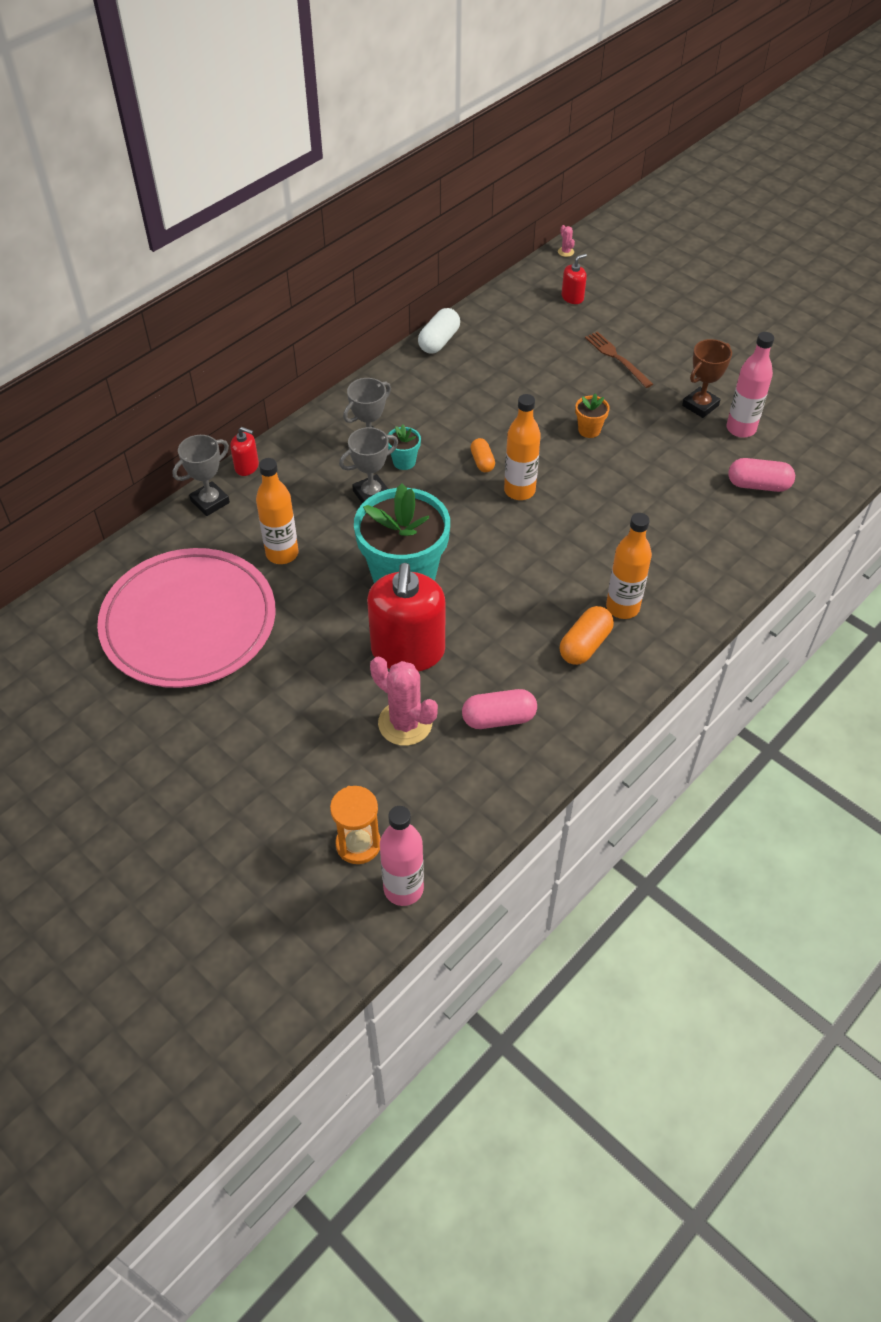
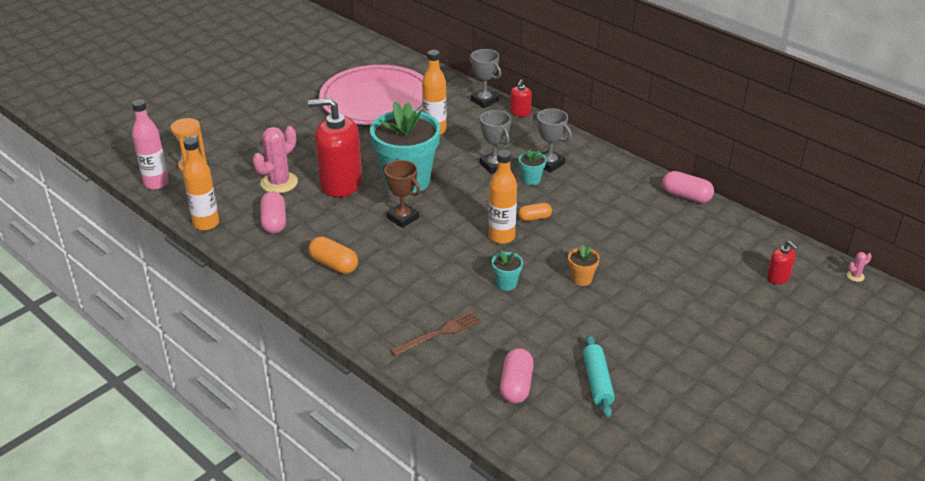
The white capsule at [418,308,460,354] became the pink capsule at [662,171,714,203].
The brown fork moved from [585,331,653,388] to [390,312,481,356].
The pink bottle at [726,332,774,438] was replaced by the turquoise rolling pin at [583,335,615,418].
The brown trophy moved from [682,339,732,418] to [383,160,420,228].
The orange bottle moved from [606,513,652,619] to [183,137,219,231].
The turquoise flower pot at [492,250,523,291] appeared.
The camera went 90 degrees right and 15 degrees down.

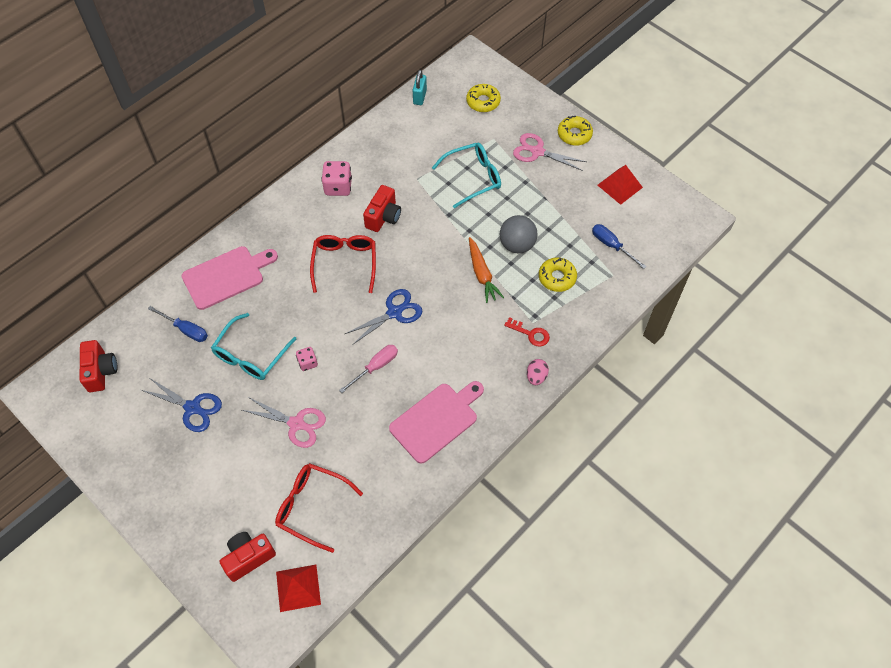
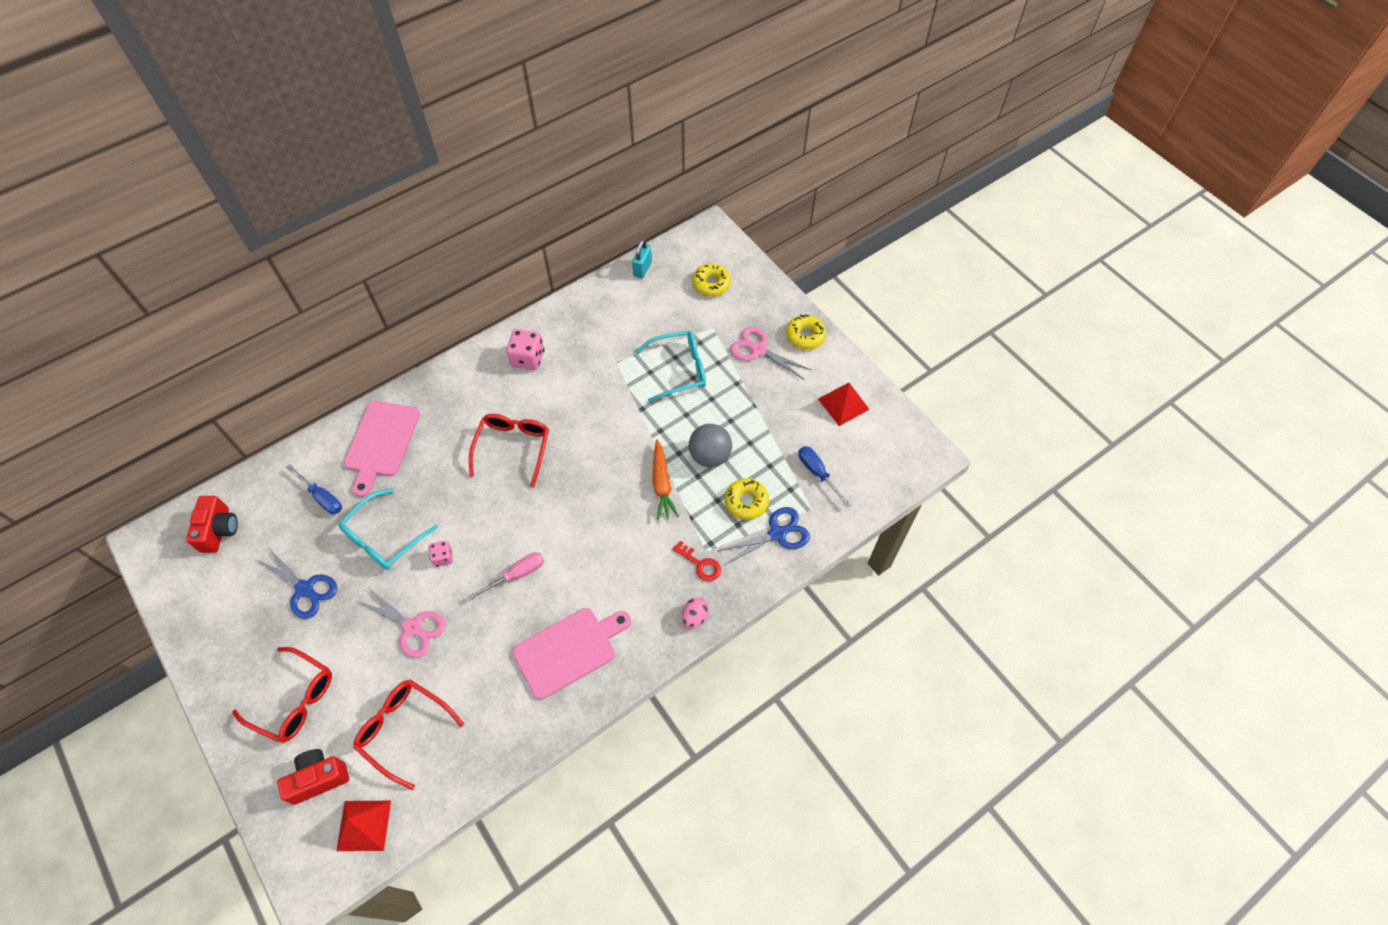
The red camera at [363,185,401,232] disappeared.
The pink cutting board at [182,246,278,310] turned 120 degrees clockwise.
The blue scissors moved from [345,289,422,345] to [718,507,810,565].
The red glasses at [232,647,332,743] appeared.
The camera went 10 degrees right and 0 degrees up.

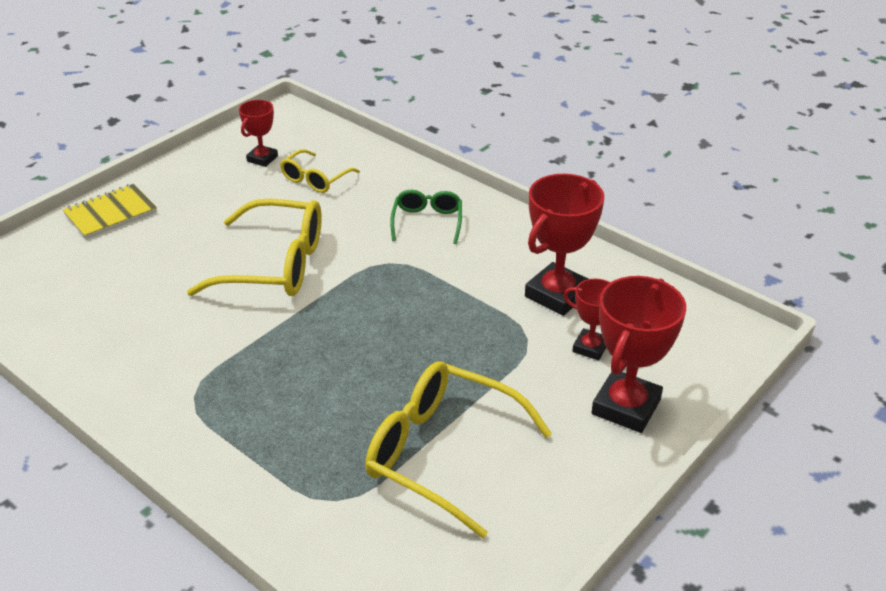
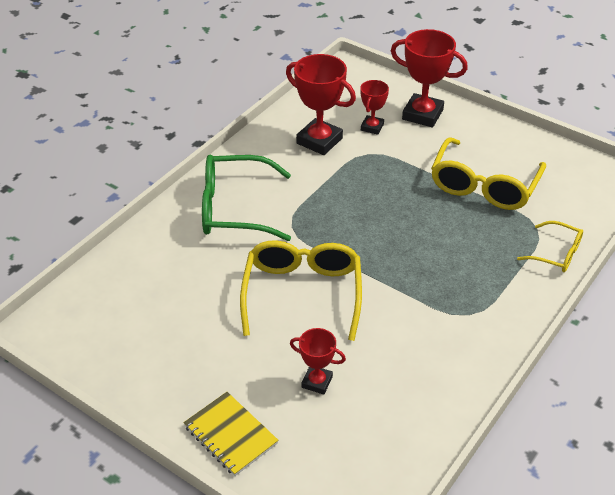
The red trophy moved from [239,100,278,167] to [290,328,346,395].
The yellow glasses moved from [280,149,360,193] to [517,221,583,272].
The green glasses at [390,190,462,244] changed to 1.83 times the size.
The camera went 95 degrees left and 5 degrees up.

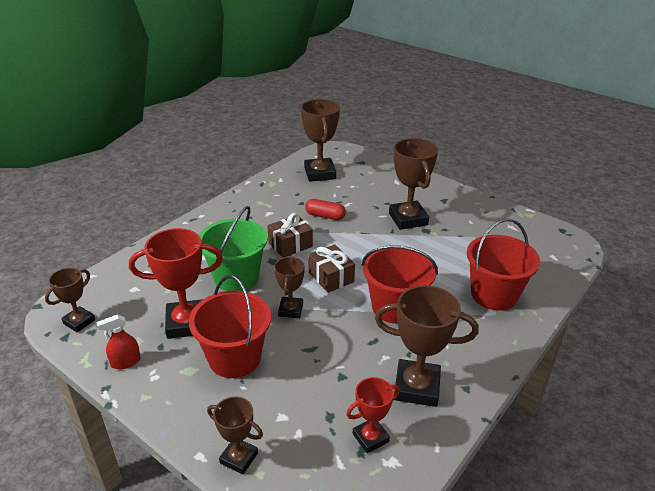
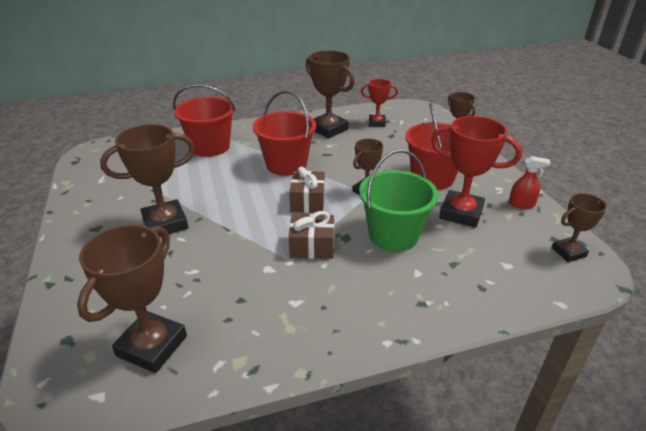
The brown trophy at [389,138,438,230] turned 45 degrees clockwise.
The red capsule at [305,199,346,220] disappeared.
The camera went 145 degrees left and 0 degrees up.

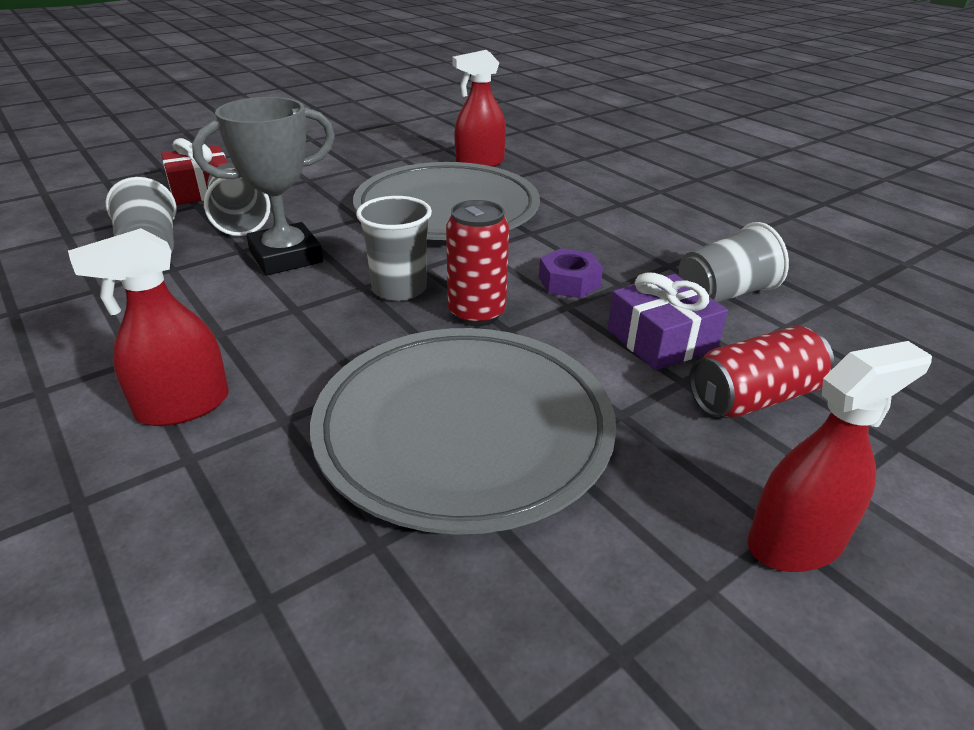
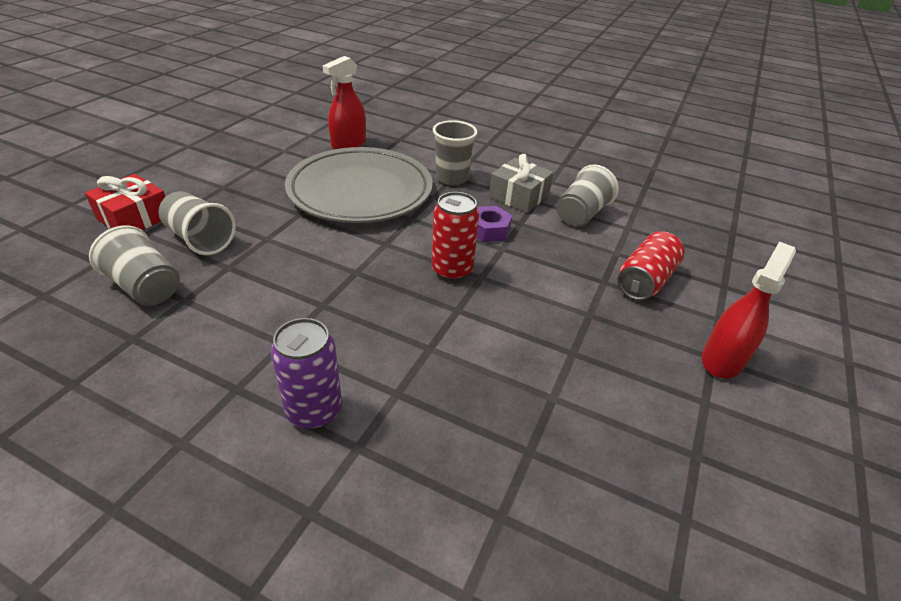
The grey trophy at [192,97,335,275] disappeared.
The grey cup moved from [356,196,432,301] to [433,120,478,185].
The red spray bottle at [68,228,229,426] was replaced by the purple can at [271,318,342,429].
The purple gift at [607,272,728,371] disappeared.
The grey plate at [310,328,616,535] disappeared.
The grey gift at [489,154,554,213] appeared.
The camera went 30 degrees left and 5 degrees up.

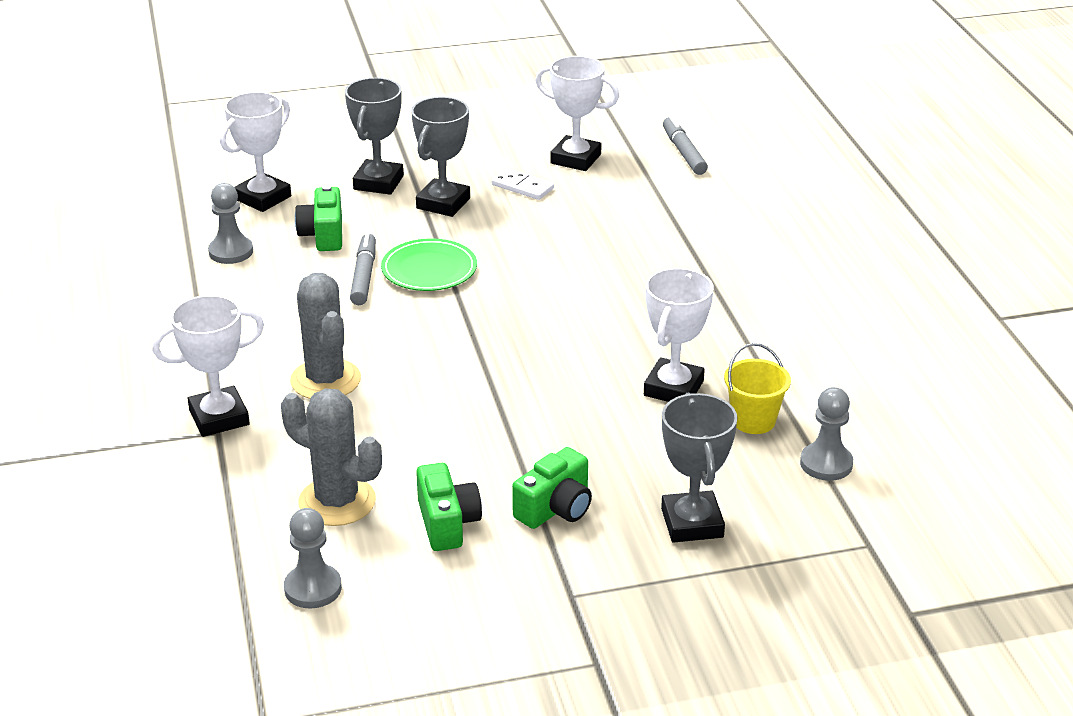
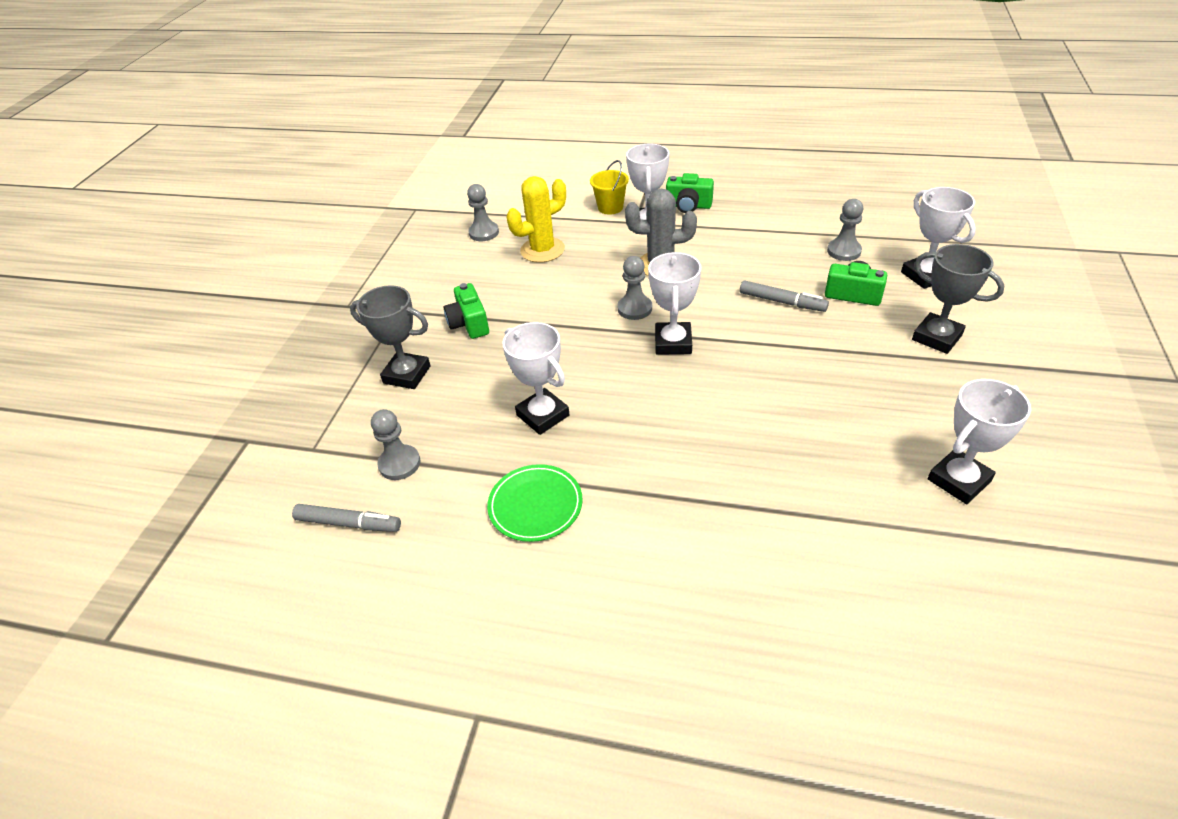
The grey trophy at [411,97,470,217] disappeared.
The grey marker moved from [663,116,708,175] to [292,504,401,532].
The white domino at [491,168,554,200] disappeared.
The green plate moved from [381,238,477,291] to [487,464,583,542].
The yellow bucket moved from [724,343,791,434] to [590,160,629,215].
The grey cactus at [281,388,382,526] became the yellow cactus at [507,176,566,263].
The green camera moved from [416,463,482,551] to [666,173,714,213].
The white trophy at [648,252,701,355] appeared.
The grey pawn at [617,256,652,320] appeared.
The camera went 120 degrees right and 10 degrees up.

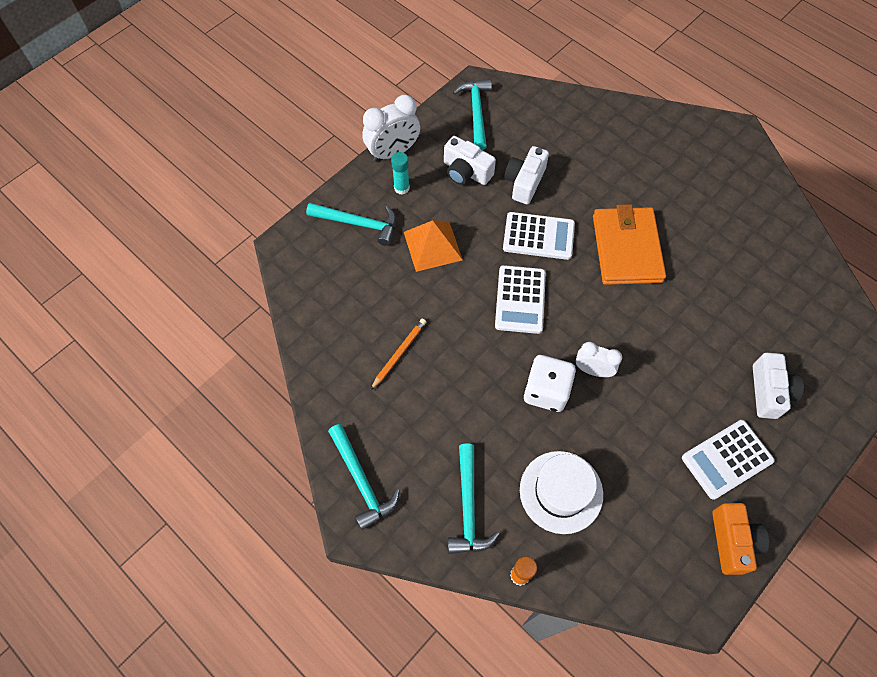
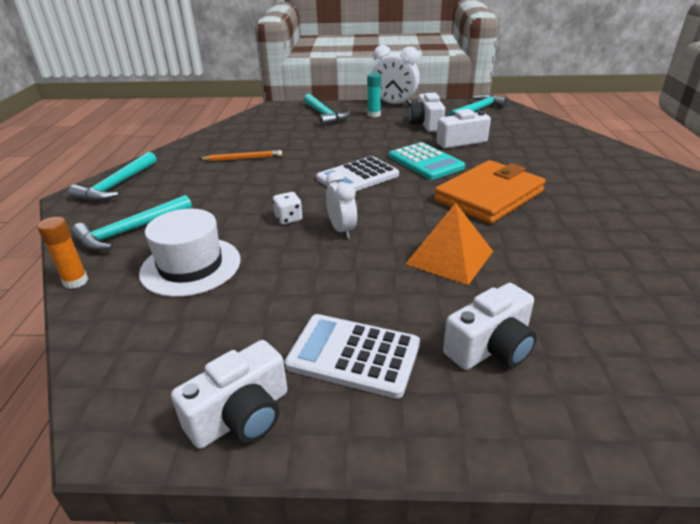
The white calculator at [503,212,575,260] became the turquoise calculator at [389,142,465,180].
The orange pyramid moved from [404,220,463,272] to [406,203,493,285].
The white dice at [523,355,576,412] changed to 0.53 times the size.
The orange camera at [712,503,769,575] became the white camera at [171,340,287,449].
The camera went 50 degrees right and 30 degrees down.

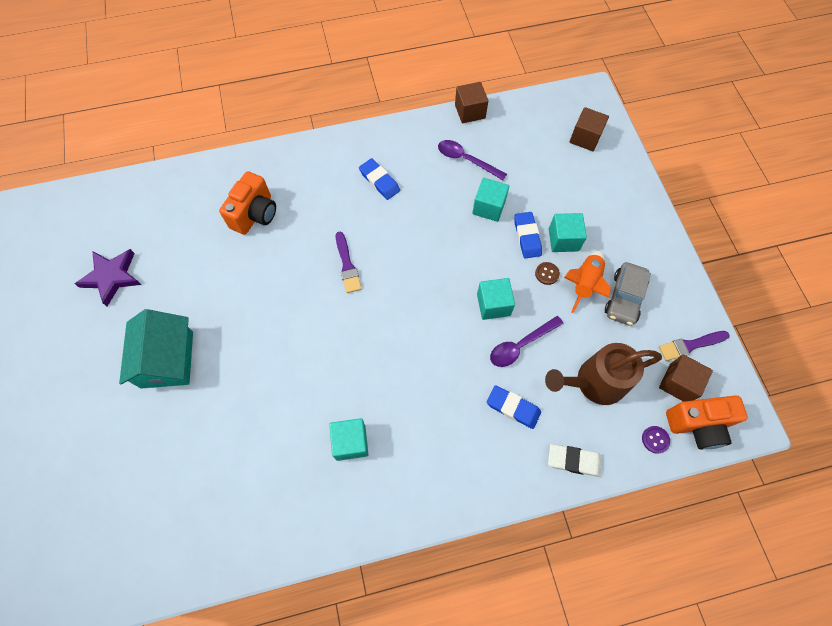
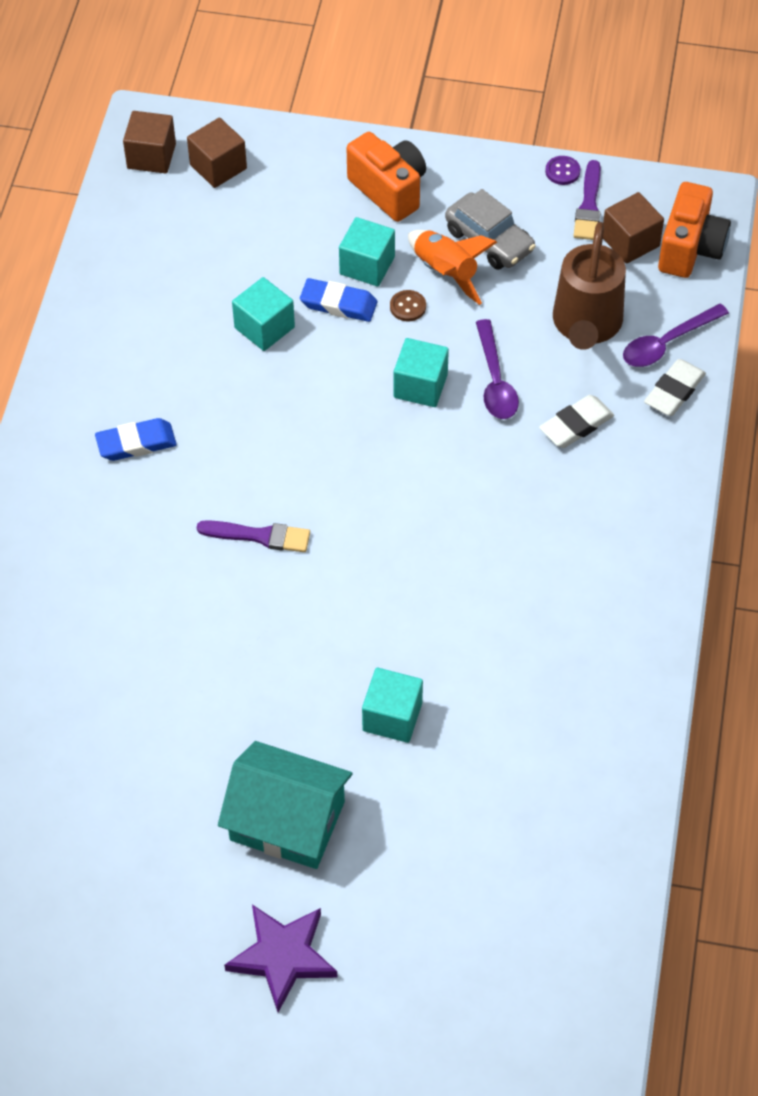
The brown cube moved from [455,82,488,123] to [123,111,176,174].
The purple spoon moved from [438,140,507,180] to [623,303,729,367].
The orange camera moved from [219,171,276,235] to [347,132,426,222].
The purple star moved from [75,249,141,306] to [224,905,338,1012].
The blue eraser at [487,385,541,429] became the white eraser at [539,395,614,448].
The turquoise cube moved from [329,418,369,461] to [362,668,423,743].
The purple button moved from [642,426,670,454] to [545,156,581,185].
The camera went 65 degrees left and 10 degrees down.

